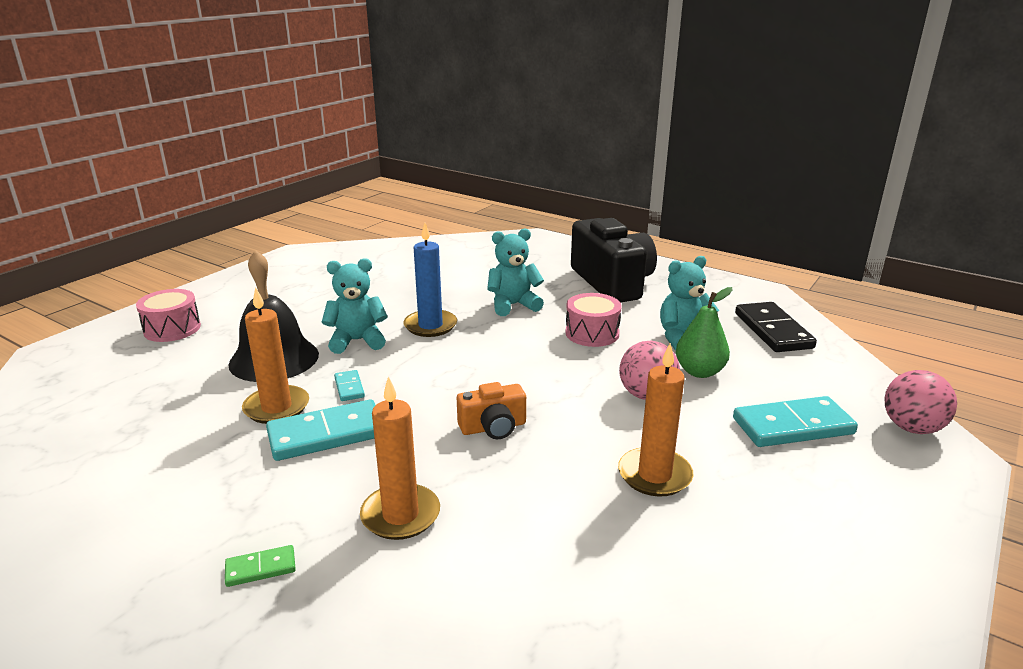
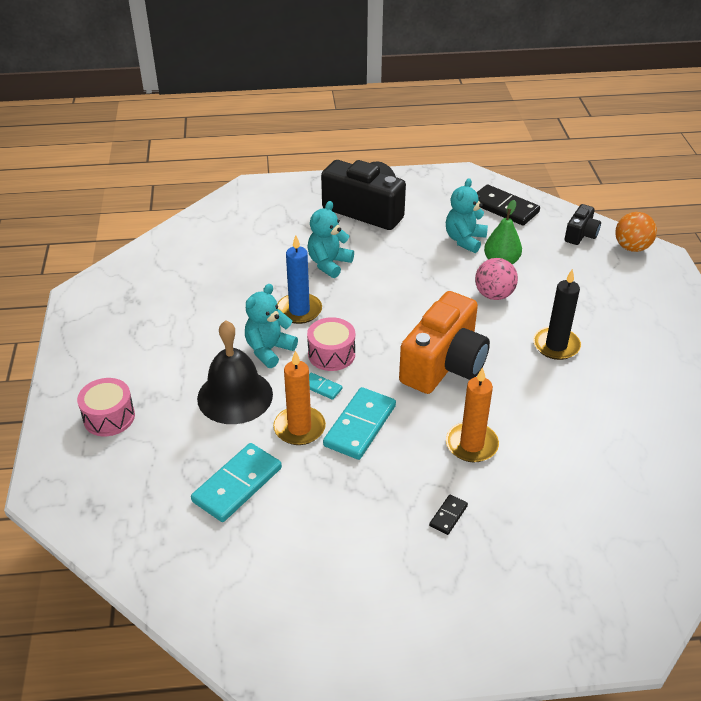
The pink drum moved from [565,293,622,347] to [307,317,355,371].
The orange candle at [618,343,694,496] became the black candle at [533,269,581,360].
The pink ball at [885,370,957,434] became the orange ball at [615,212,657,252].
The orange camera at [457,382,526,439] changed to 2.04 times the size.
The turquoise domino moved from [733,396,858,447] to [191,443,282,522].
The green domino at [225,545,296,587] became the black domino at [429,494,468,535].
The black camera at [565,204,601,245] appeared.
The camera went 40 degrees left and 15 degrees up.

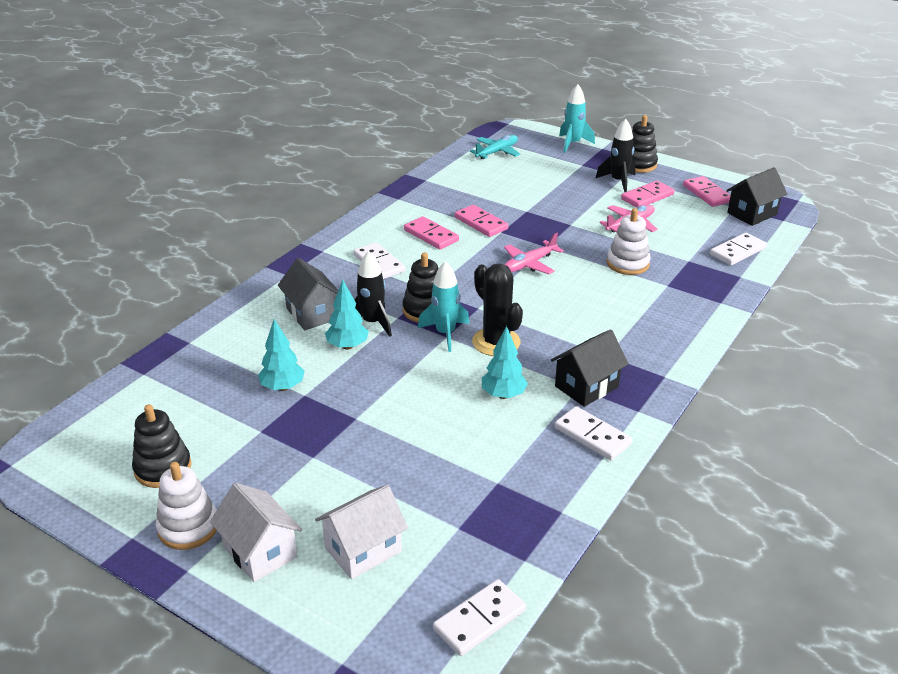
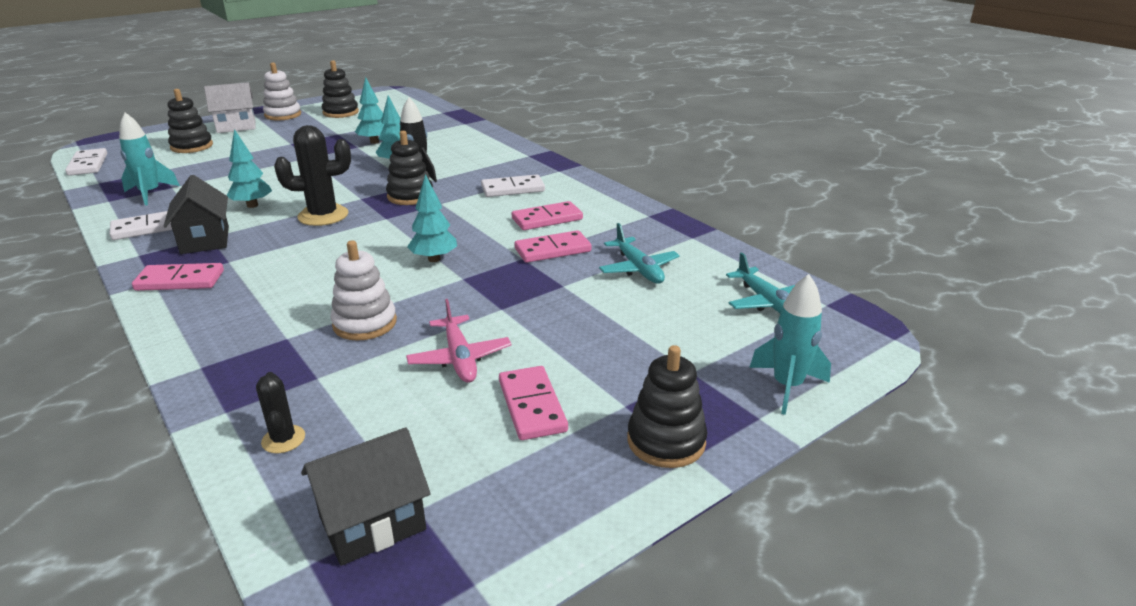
The black rocket at [596,119,636,193] disappeared.
The black house at [726,167,787,226] turned 75 degrees clockwise.
The pink domino moved from [683,176,731,207] to [132,263,224,291].
The white domino at [710,232,767,265] was replaced by the black cactus at [256,372,305,453].
The pink plane at [504,233,564,274] was replaced by the turquoise tree at [407,174,457,262].
The grey house at [278,258,338,330] disappeared.
The turquoise rocket moved from [418,261,470,352] to [119,113,180,205].
The white house at [315,485,408,579] was replaced by the black stacking toy at [168,89,213,153].
The turquoise plane at [599,223,680,284] appeared.
The camera went 110 degrees right and 5 degrees down.

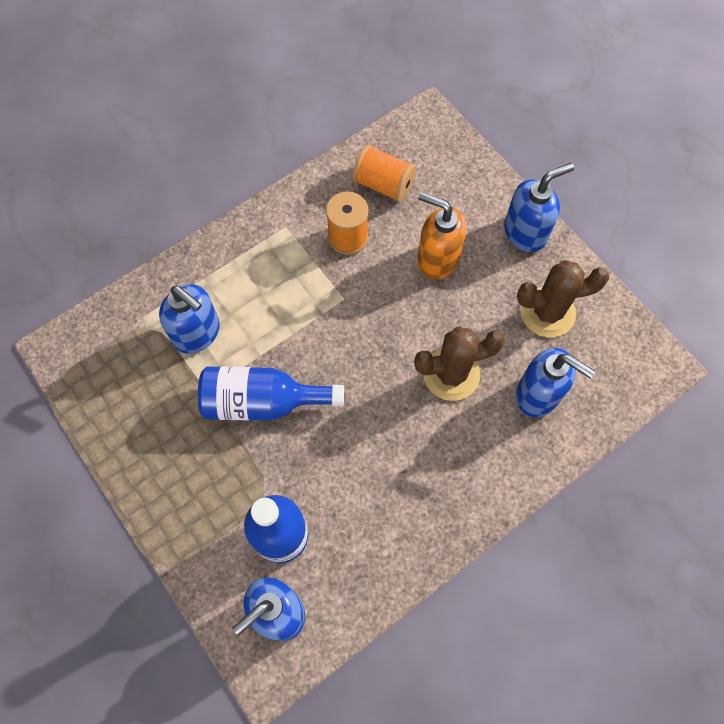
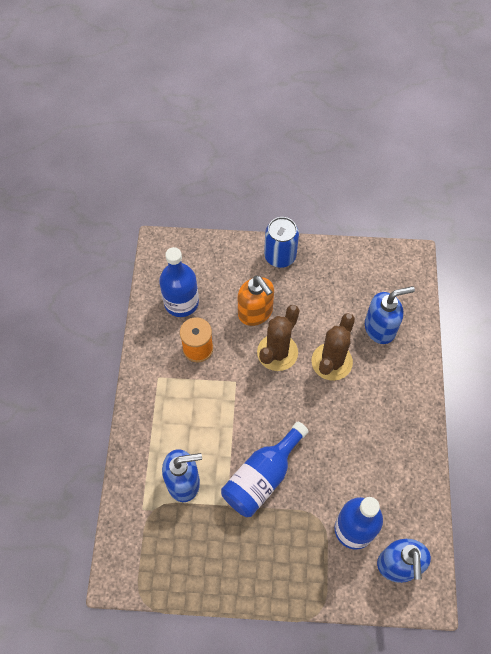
The orange spool at [352,145,416,202] was replaced by the blue bottle at [159,247,199,317].
The blue soap dispenser at [504,163,574,252] was replaced by the blue can at [264,217,299,268].
The orange soap dispenser at [418,192,467,279] turned 105 degrees counterclockwise.
The brown cactus moved from [517,260,609,337] to [257,305,299,371].
The camera went 50 degrees left and 5 degrees down.

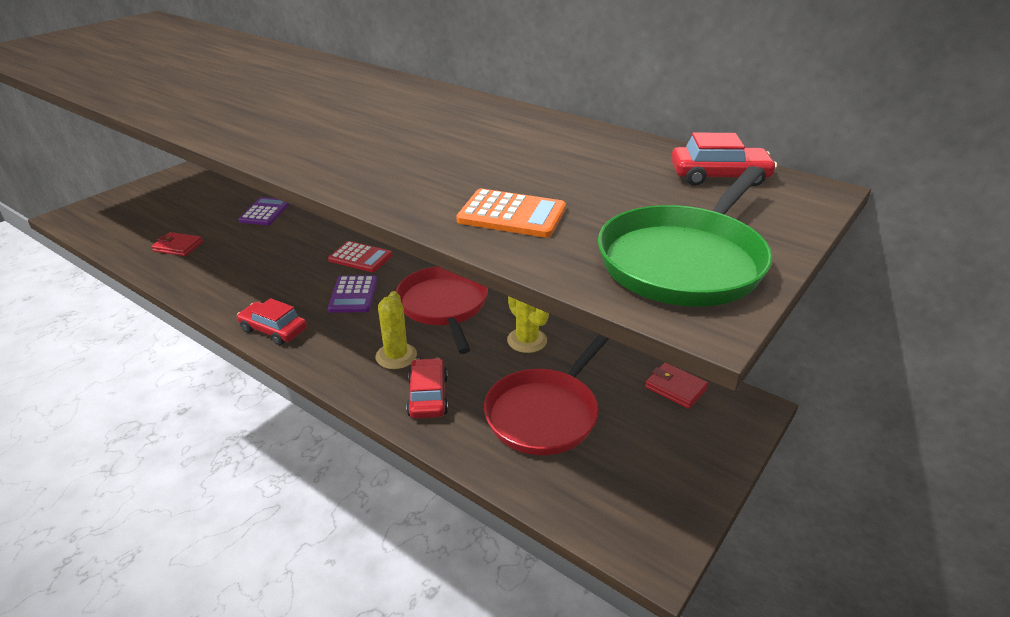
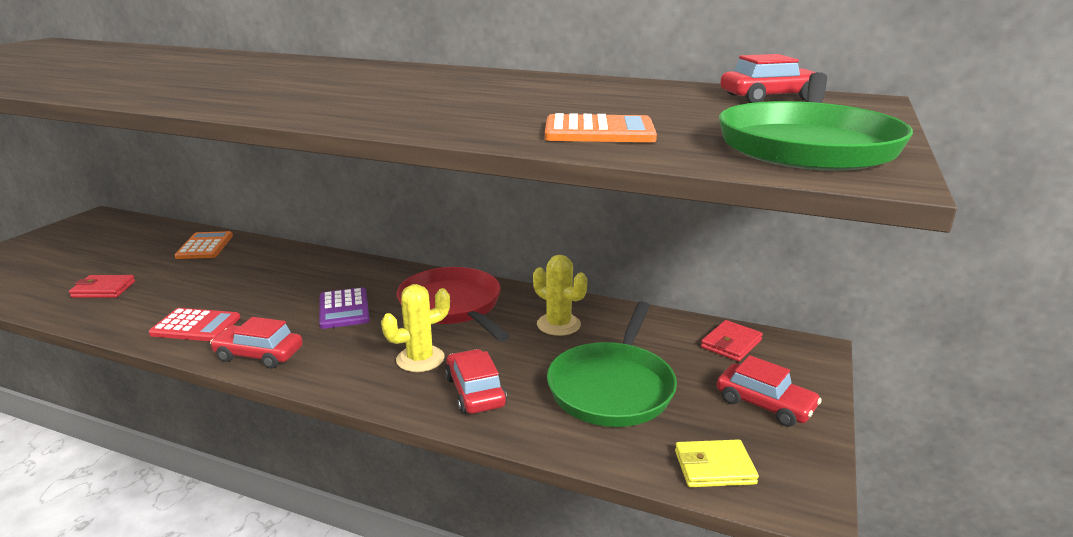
The purple calculator at [238,197,290,225] became the orange calculator at [175,231,233,259].
The red calculator moved from [328,241,393,272] to [149,308,240,341].
The yellow cactus at [375,291,417,369] turned 75 degrees clockwise.
The red pan at [484,335,609,455] became the green pan at [547,302,677,427].
The red wallet at [645,363,709,409] turned 75 degrees counterclockwise.
The red car at [717,355,822,427] appeared.
The yellow wallet at [675,439,759,487] appeared.
The camera went 15 degrees left and 10 degrees down.

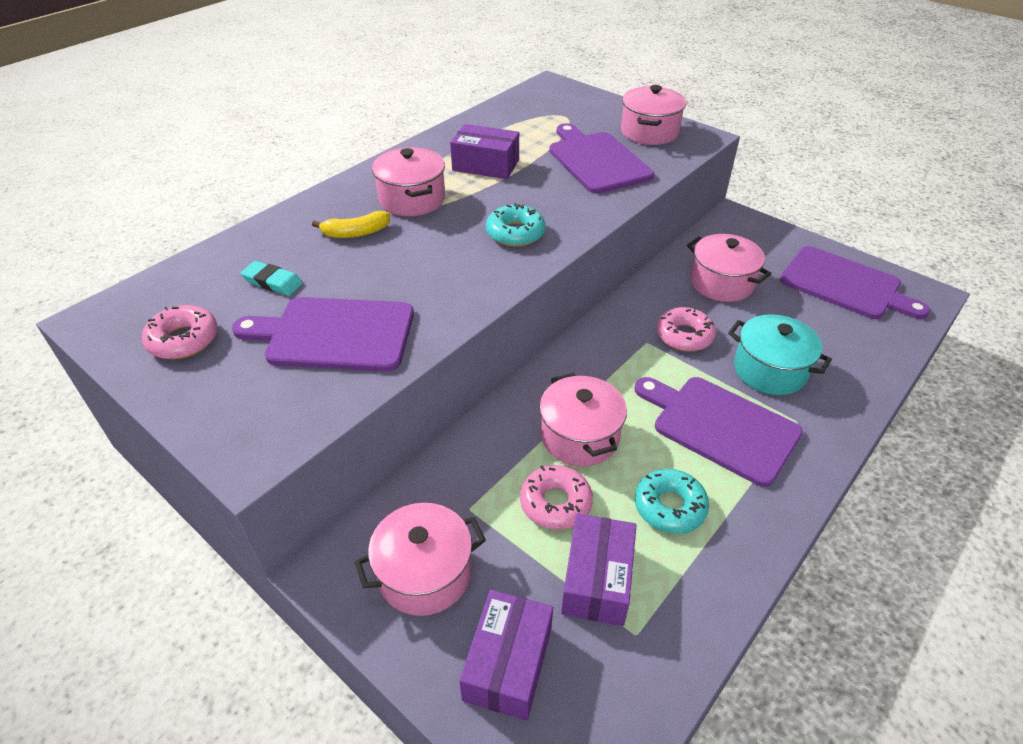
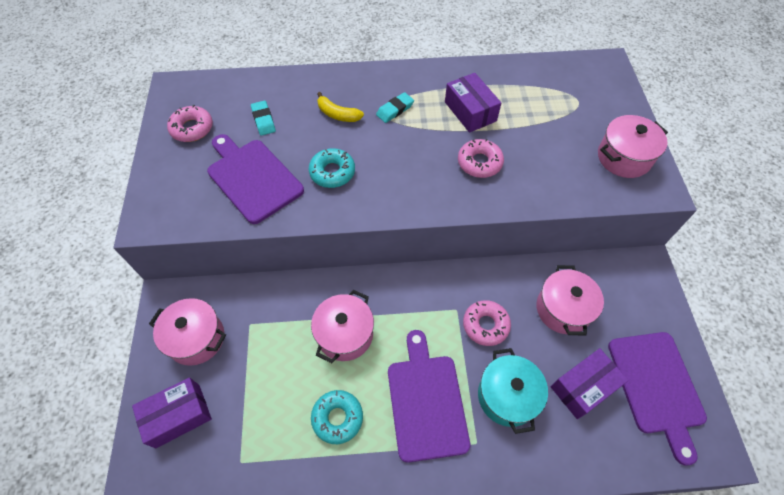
The purple cutting board at [549,123,654,194] disappeared.
The pink pot at [372,147,445,216] was replaced by the turquoise eraser at [376,92,414,123].
The turquoise donut moved from [486,203,546,247] to [309,148,355,188].
The pink donut moved from [520,465,593,530] to [458,138,504,178].
The purple box moved from [561,514,636,626] to [551,348,629,419].
The camera went 45 degrees right and 15 degrees up.

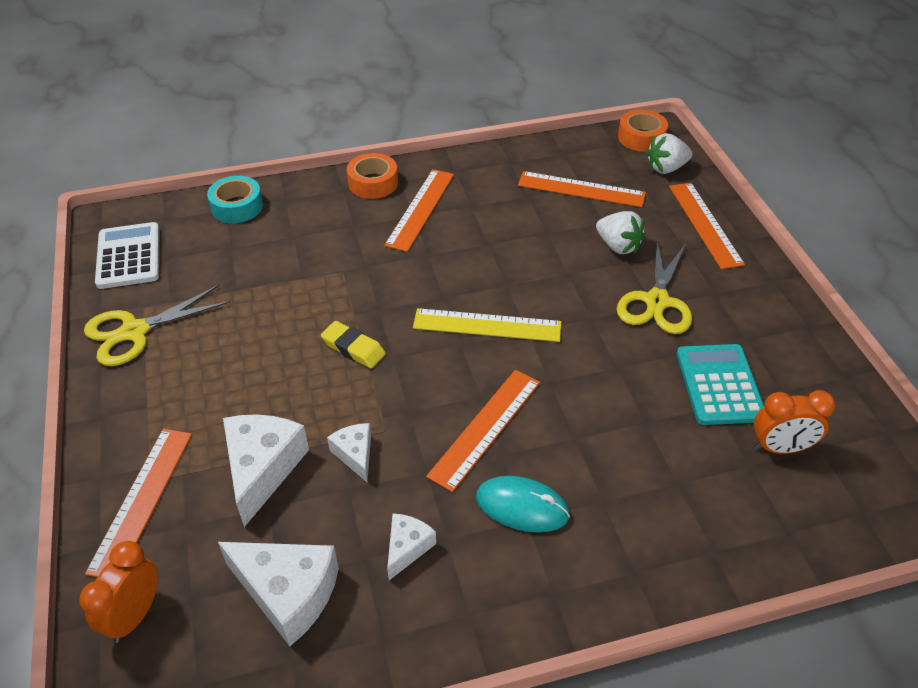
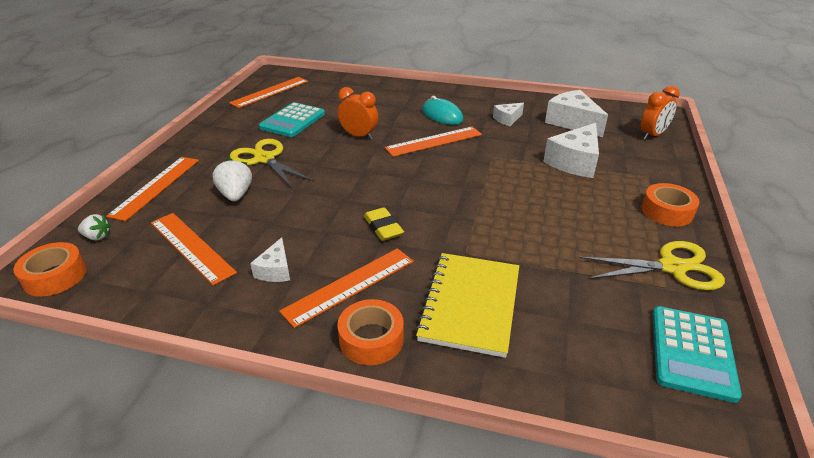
The white strawberry at [646,133,692,174] changed to 0.63 times the size.
The turquoise tape at [207,176,263,223] disappeared.
The white calculator at [95,222,159,289] became the turquoise calculator at [652,306,742,403].
The yellow scissors at [617,240,692,334] turned 90 degrees counterclockwise.
The yellow ruler at [413,308,561,342] disappeared.
The yellow eraser moved from [321,321,386,368] to [364,207,404,241].
The orange clock moved from [754,390,835,454] to [338,87,378,139].
The white cheese moved from [327,423,371,482] to [250,237,290,282].
The orange ruler moved from [85,429,192,577] to [229,77,308,108].
The orange tape at [641,183,699,227] appeared.
The yellow notebook at [415,253,519,358] appeared.
The camera went 150 degrees left and 10 degrees down.

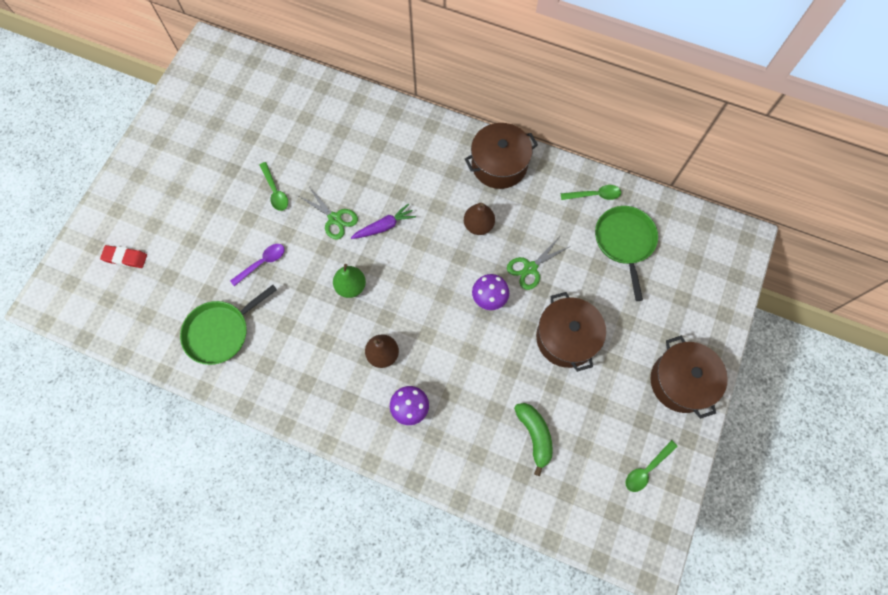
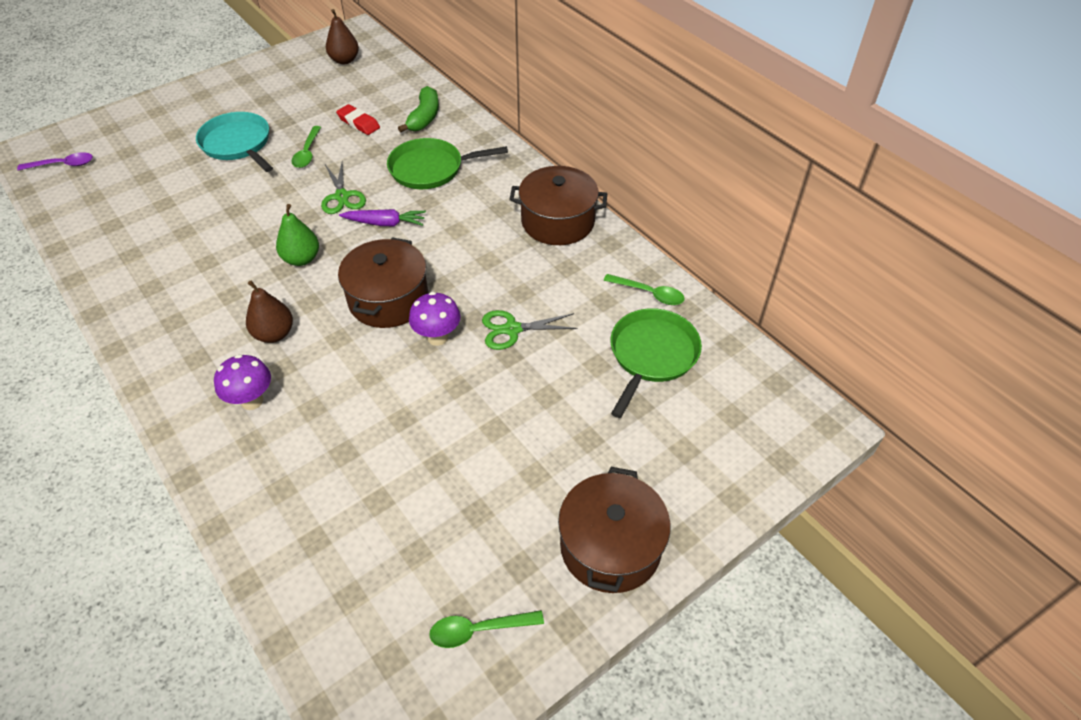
The brown pear moved from [464,203,495,235] to [326,9,359,64].
The purple spoon moved from [230,244,285,286] to [17,152,93,171].
The red eraser moved from [100,245,147,268] to [336,104,380,135].
The green pan moved from [180,285,277,365] to [387,138,508,189].
The brown pot moved from [536,292,606,372] to [338,237,428,328].
The green banana moved from [514,403,553,476] to [398,86,439,132].
The turquoise pan at [196,112,273,172] appeared.
The camera went 30 degrees right and 20 degrees down.

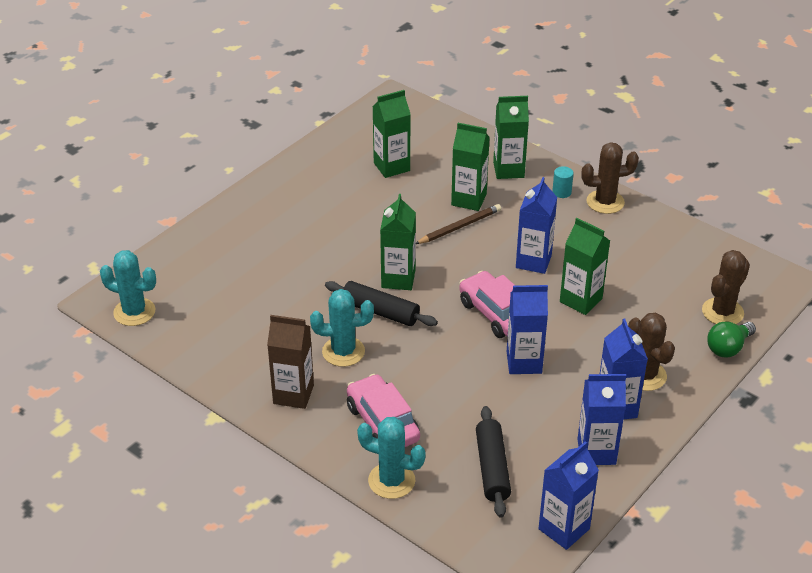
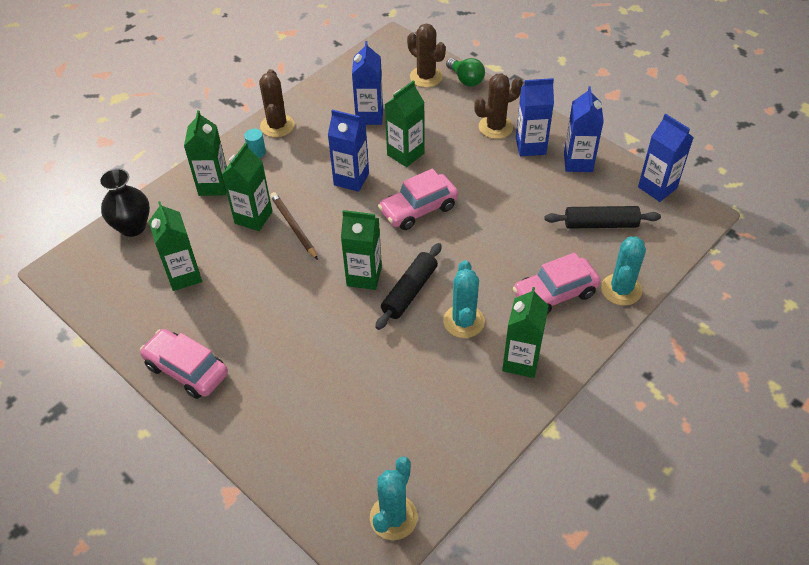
The blue carton moved from [507,285,548,374] to [352,41,383,125].
The brown carton at [267,315,314,409] became the green carton at [502,287,549,378].
The black vase at [99,168,150,237] appeared.
The pink car at [140,329,228,399] appeared.
The camera went 85 degrees left and 10 degrees up.

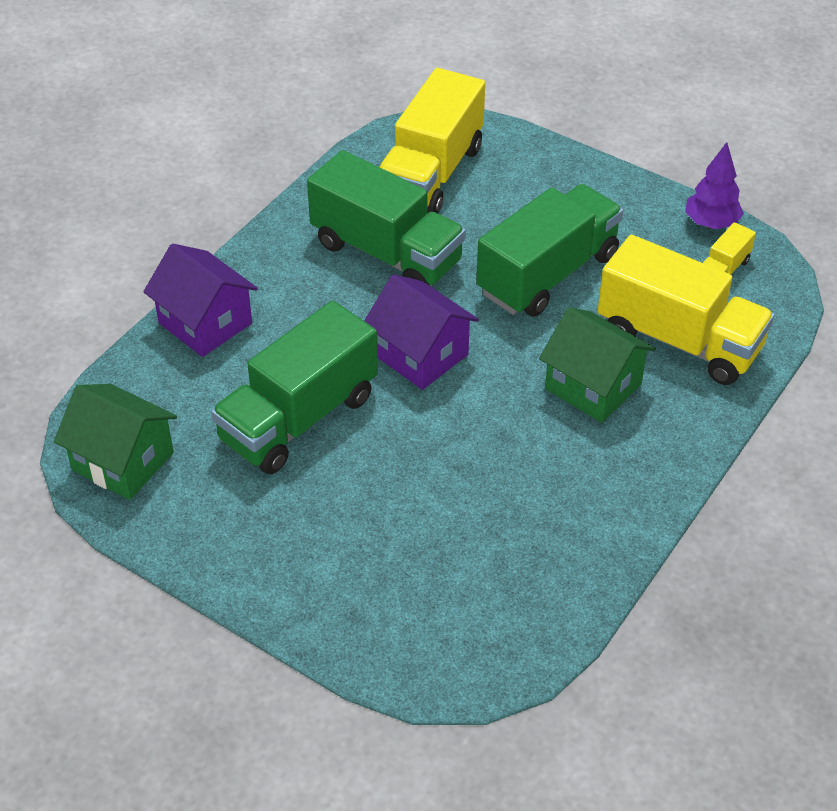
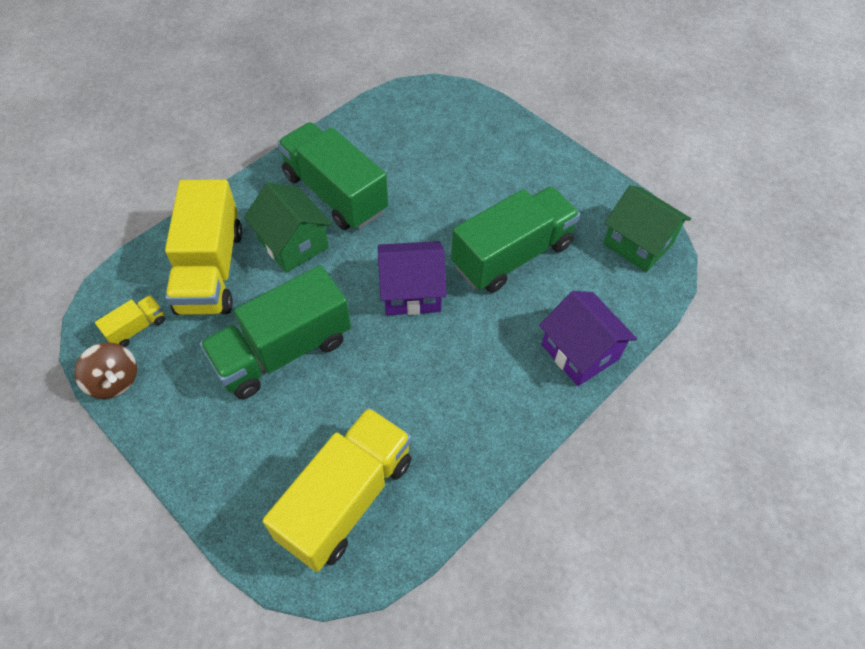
The purple tree at [685,142,744,229] was replaced by the brown spinning top at [74,342,137,399].
The green truck moved from [307,150,466,286] to [277,122,388,230].
The yellow truck at [598,235,775,385] turned 135 degrees counterclockwise.
The purple house at [364,274,479,390] turned 60 degrees counterclockwise.
The camera went 170 degrees left and 10 degrees up.

